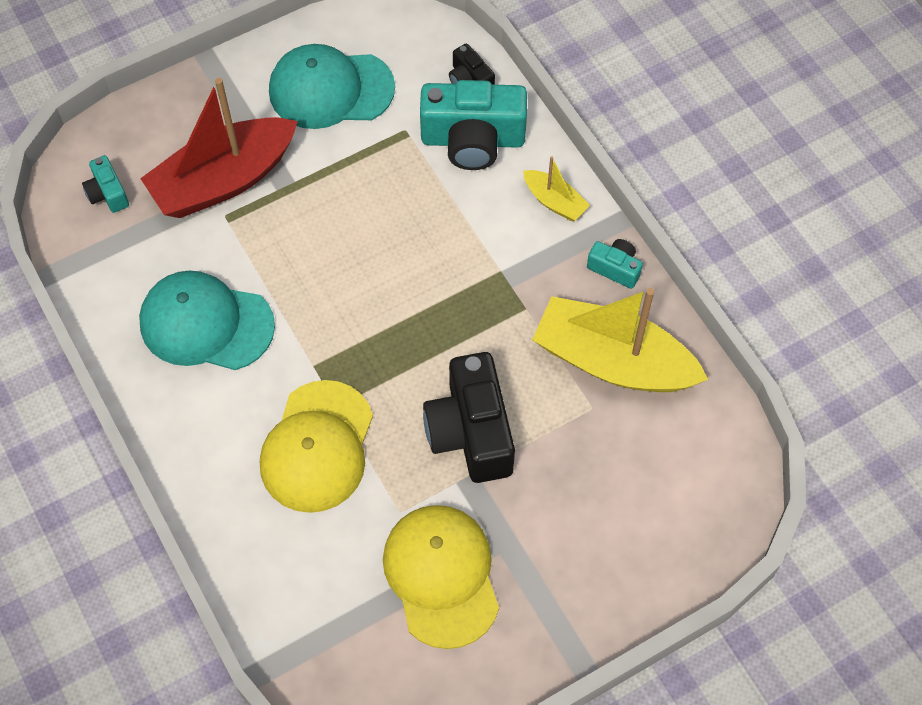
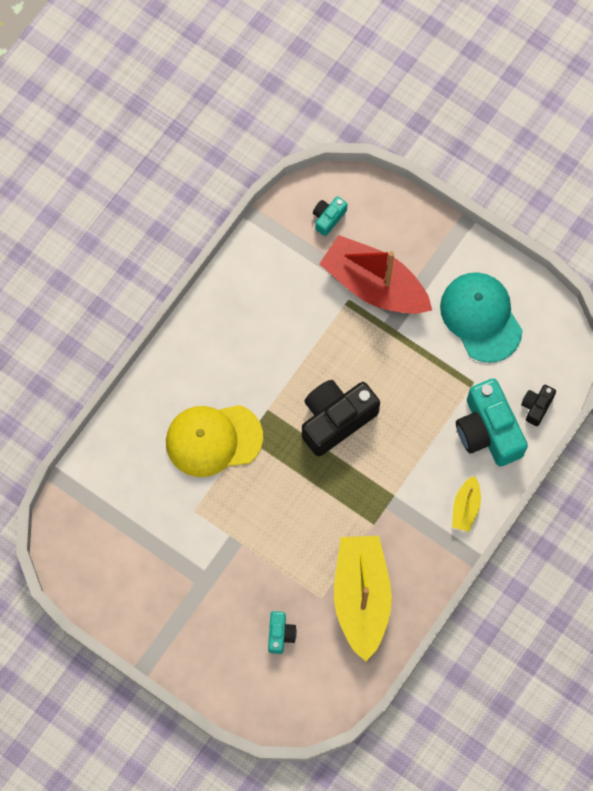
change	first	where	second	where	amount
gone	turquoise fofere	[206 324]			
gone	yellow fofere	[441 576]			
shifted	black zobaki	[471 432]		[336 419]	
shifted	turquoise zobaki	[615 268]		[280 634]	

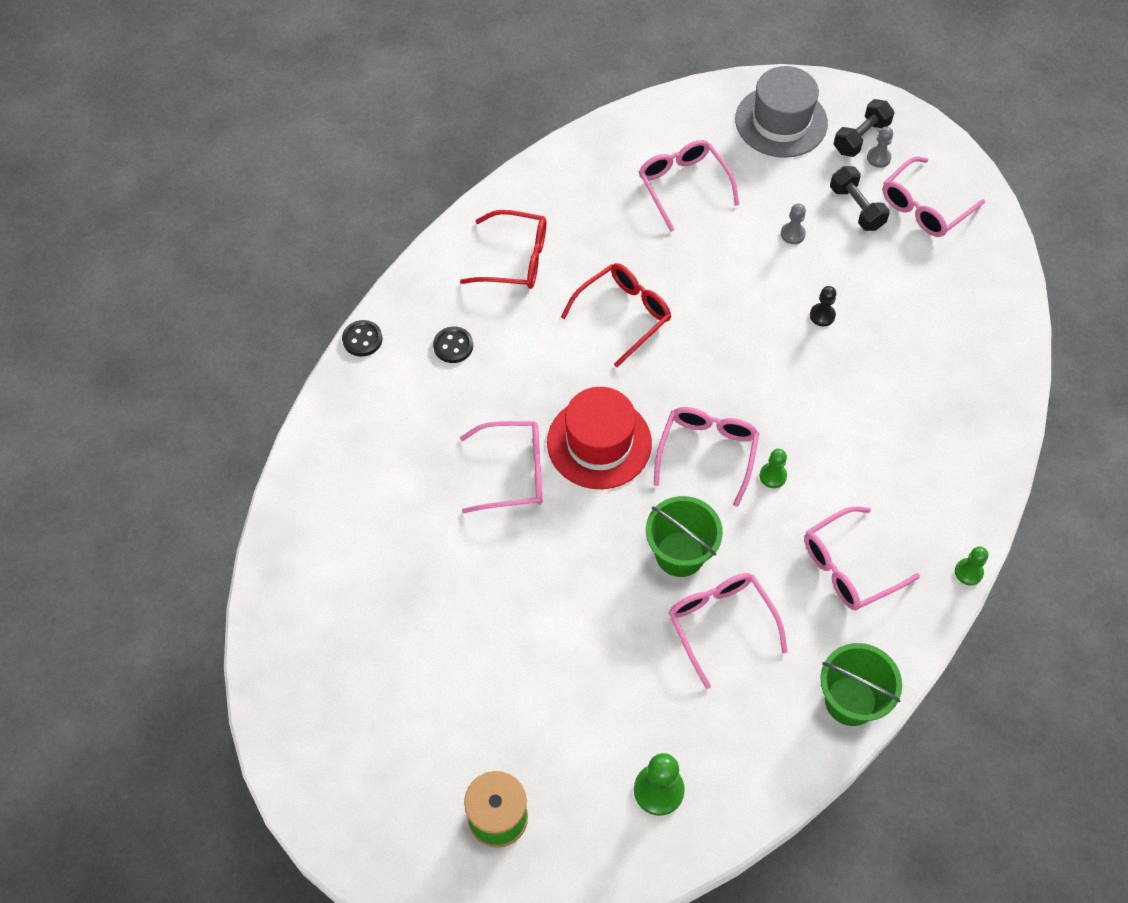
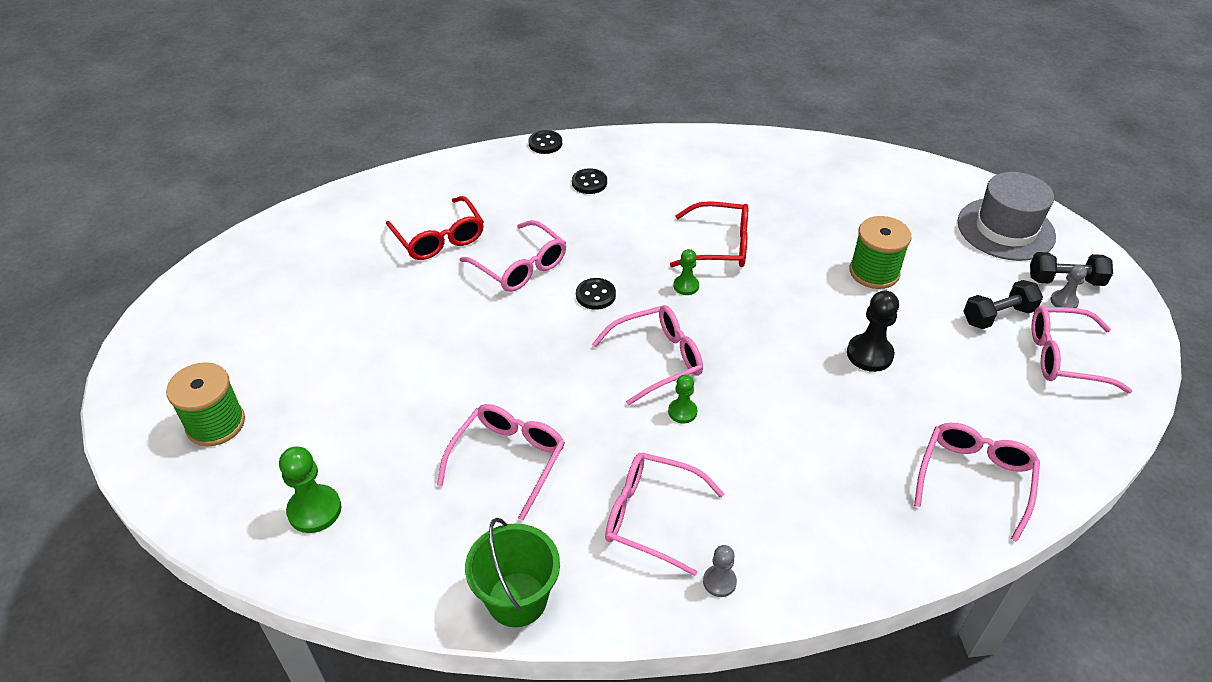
change	first	where	second	where	amount
shifted	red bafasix	[515 259]		[439 238]	
swapped	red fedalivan	[599 443]	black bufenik	[595 295]	
shifted	pink bafasix	[683 186]		[974 479]	
gone	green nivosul	[680 554]			
shifted	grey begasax	[792 234]		[719 582]	
scaled	black begasax	[822 315]		[869 354]	x1.67
rotated	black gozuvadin	[856 208]		[998 316]	45 degrees clockwise
shifted	green begasax	[968 572]		[686 286]	
new			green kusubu	[874 272]	

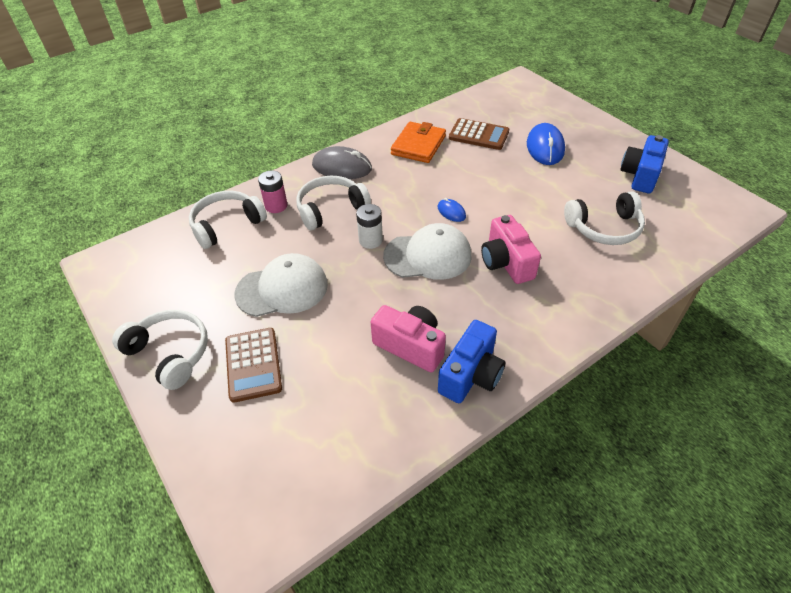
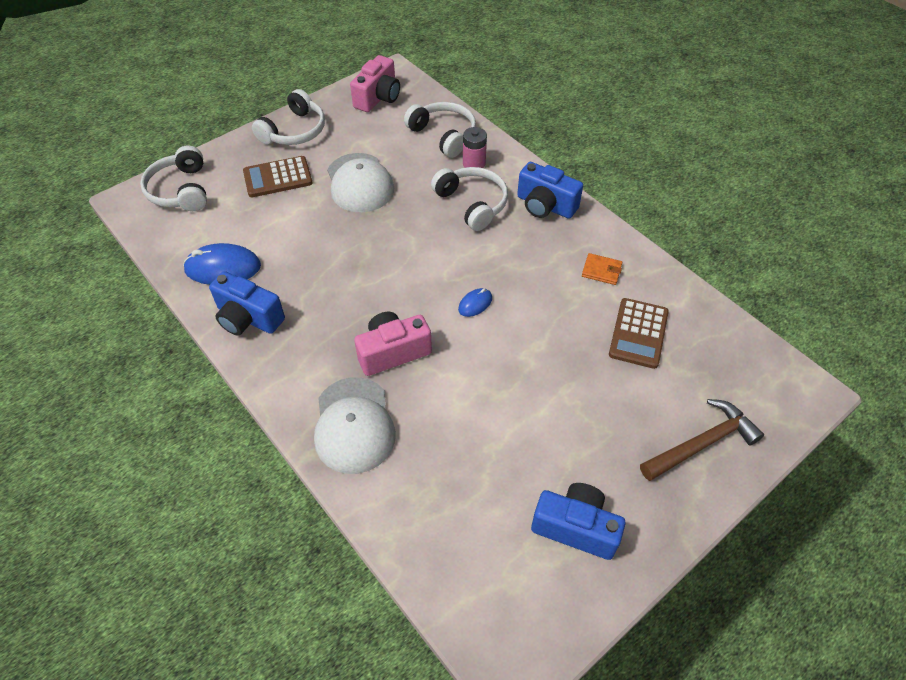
change	first	where	second	where	amount
swapped	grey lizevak	[342 167]	blue zobaki	[545 205]	
gone	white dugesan	[370 240]			
shifted	pink zobaki	[410 346]		[378 97]	
shifted	white fofere	[428 256]		[354 425]	
scaled	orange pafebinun	[418 145]		[601 271]	x0.55
shifted	blue lizevak	[545 147]		[223 268]	
shifted	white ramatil	[604 228]		[181 190]	
new			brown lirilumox	[702 443]	

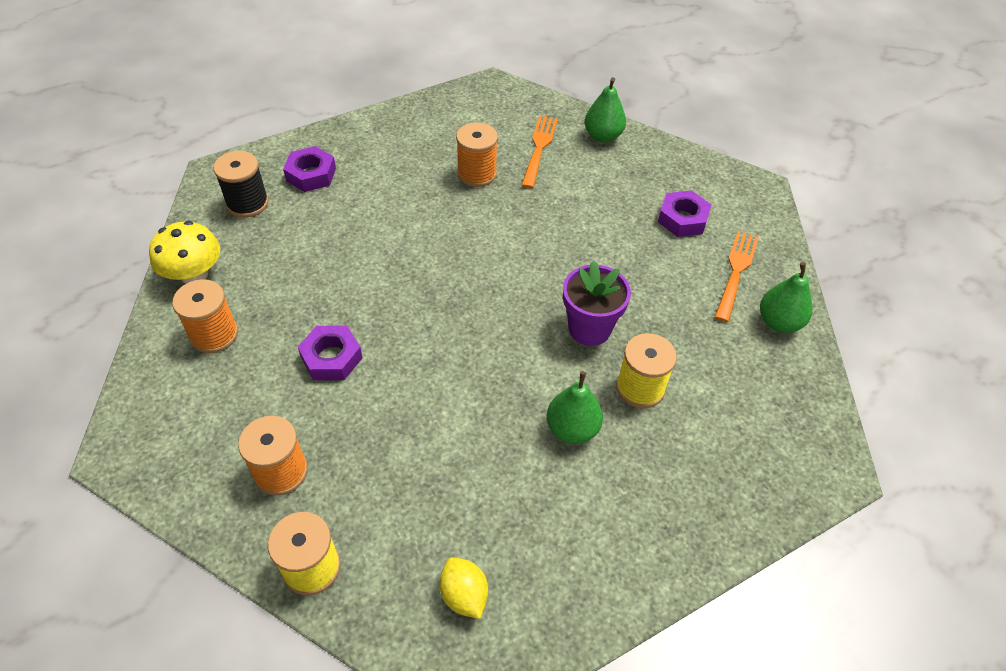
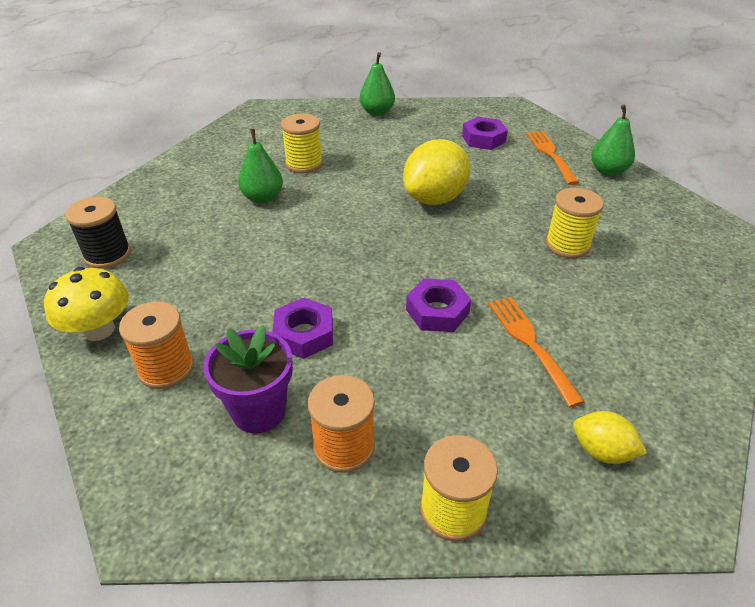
change	first	where	second	where	amount
shifted	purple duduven	[311 174]		[437 311]	
repainted	orange kusubu	[477 174]	yellow kusubu	[304 164]	
shifted	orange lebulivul	[539 149]		[531 344]	
shifted	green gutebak	[572 429]		[263 198]	
shifted	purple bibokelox	[589 328]		[259 411]	
new			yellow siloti	[435 198]	

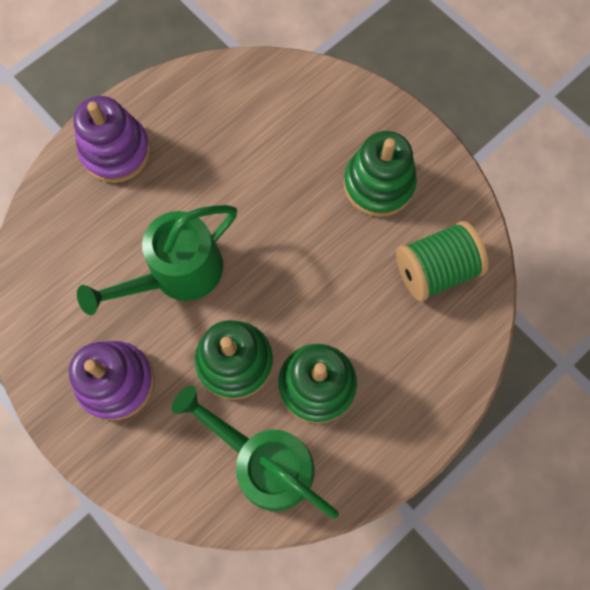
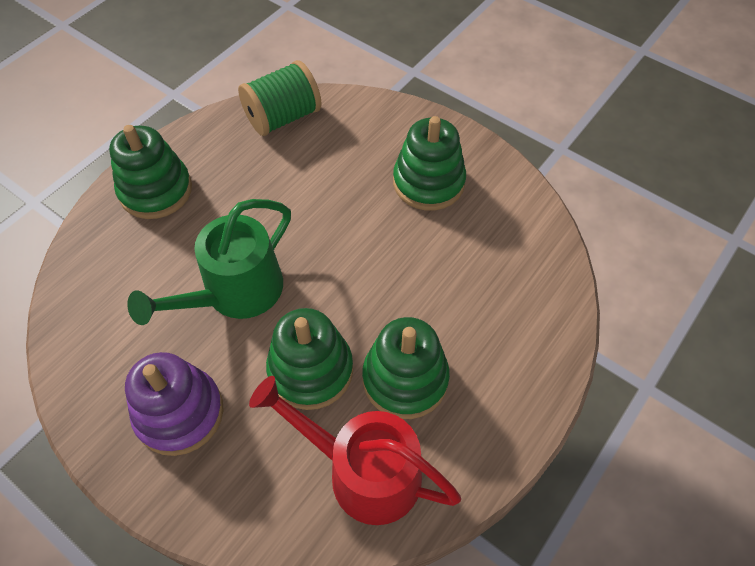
change	first	where	second	where	amount
repainted	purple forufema	[116 151]	green forufema	[156 190]	
repainted	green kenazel	[264 462]	red kenazel	[362 471]	
shifted	green kusubu	[435 270]		[283 117]	

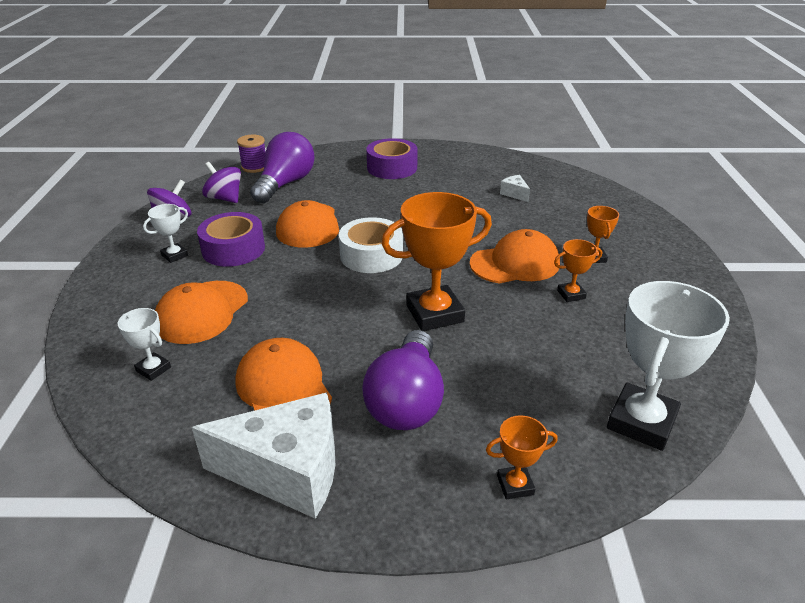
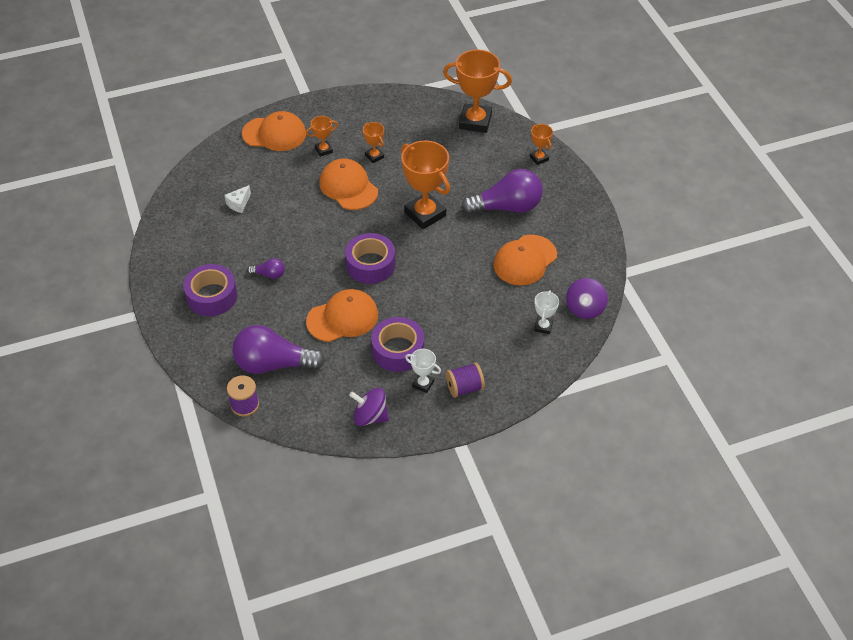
change	first	where	second	where	amount
shifted	orange fofere	[202 312]		[274 134]	
gone	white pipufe	[287 471]			
shifted	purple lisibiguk	[225 198]		[585 308]	
repainted	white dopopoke	[371 255]	purple dopopoke	[370 265]	
repainted	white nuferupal	[641 422]	orange nuferupal	[475 121]	
new			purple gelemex	[269 274]	
new			purple kusubu	[464 388]	

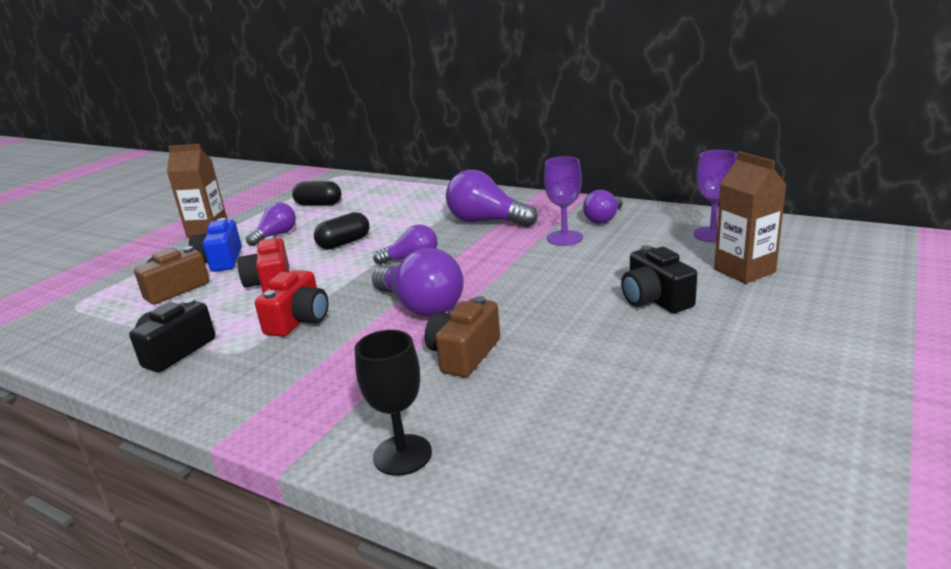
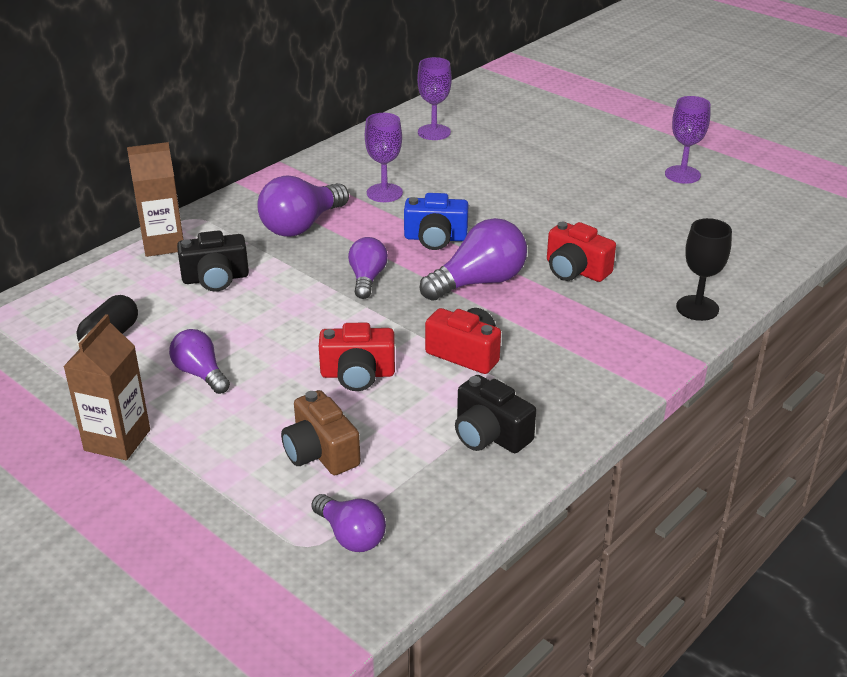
change	first	where	second	where	amount
shifted	blue zobaki	[221 261]		[435 238]	
gone	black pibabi	[344 243]			
repainted	brown zobaki	[464 354]	red zobaki	[575 270]	
shifted	purple gelemex	[604 219]		[350 536]	
shifted	black zobaki	[655 299]		[215 278]	
shifted	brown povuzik	[744 271]		[163 244]	
new			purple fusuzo	[682 175]	

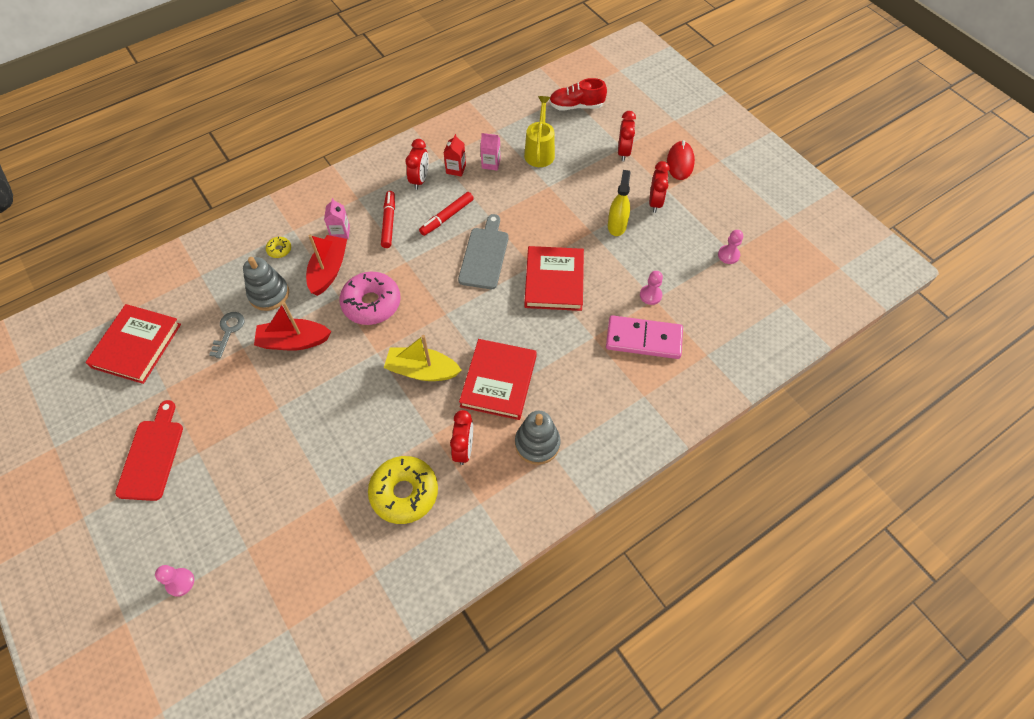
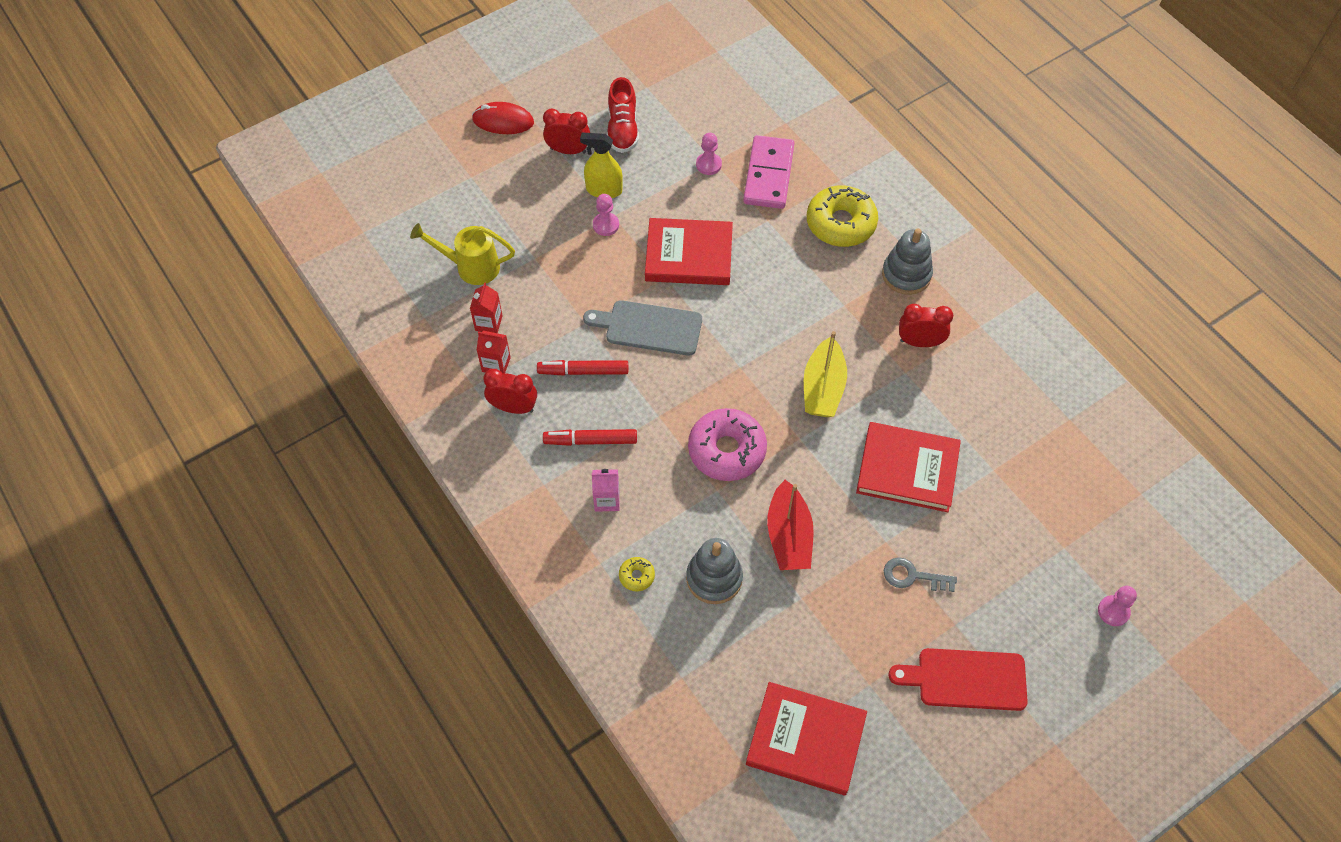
change	first	where	second	where	amount
shifted	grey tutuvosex	[228 331]		[913 576]	
gone	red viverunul	[329 270]			
shifted	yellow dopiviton	[404 493]		[841 223]	
rotated	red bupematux	[447 217]		[583 371]	135 degrees clockwise
shifted	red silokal	[498 381]		[907 469]	
repainted	pink povuzik	[491 163]	red povuzik	[488 323]	
shifted	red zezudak	[576 106]		[622 129]	
gone	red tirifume	[623 152]			
shifted	pink begasax	[728 255]		[606 225]	

